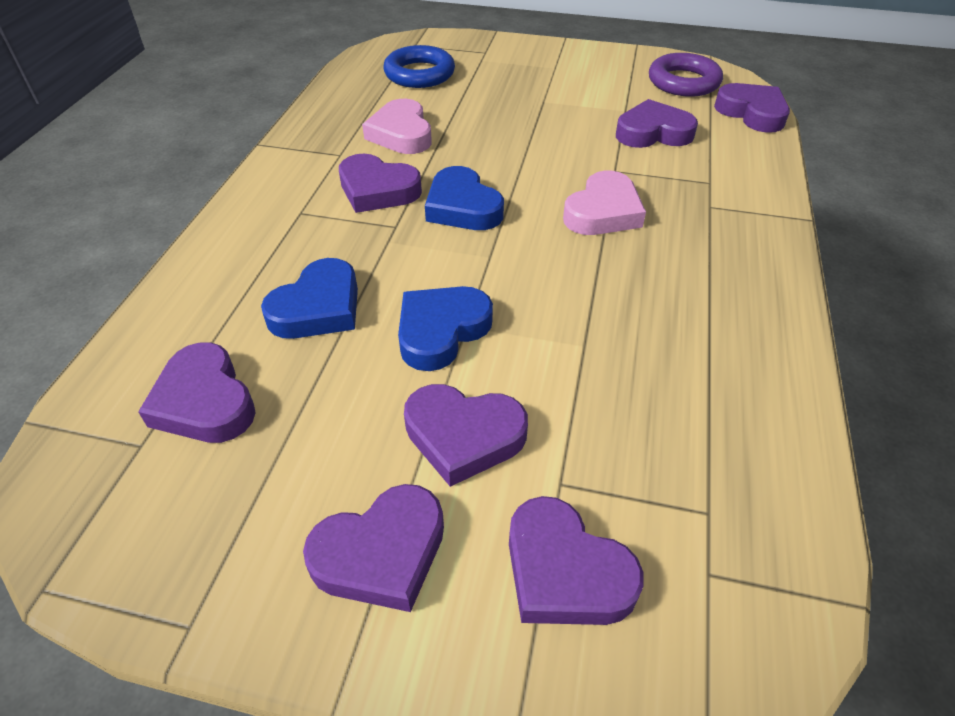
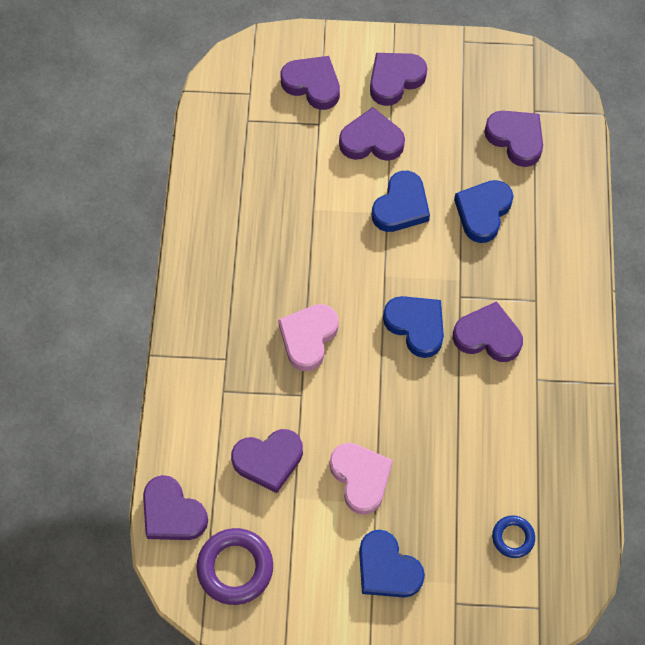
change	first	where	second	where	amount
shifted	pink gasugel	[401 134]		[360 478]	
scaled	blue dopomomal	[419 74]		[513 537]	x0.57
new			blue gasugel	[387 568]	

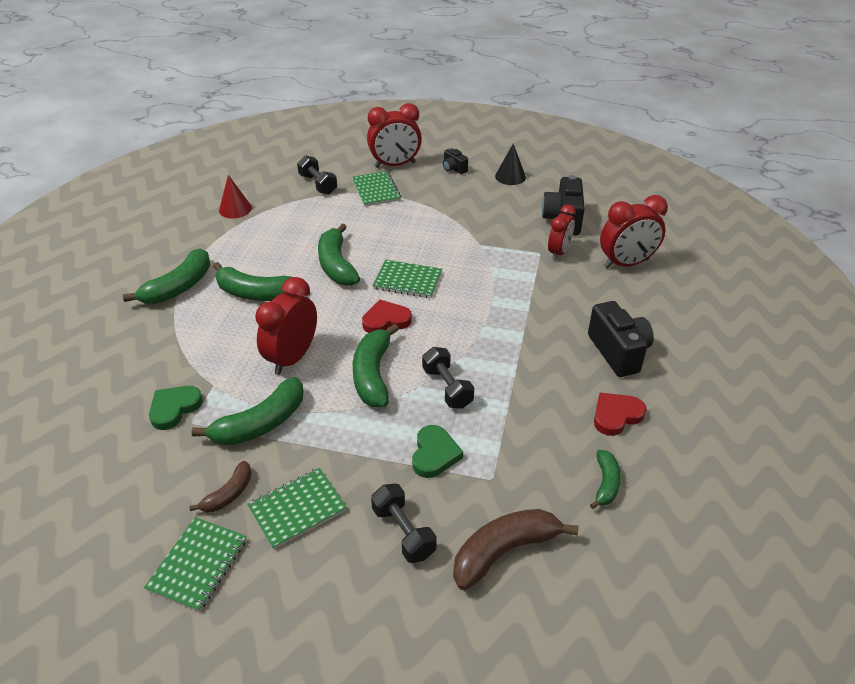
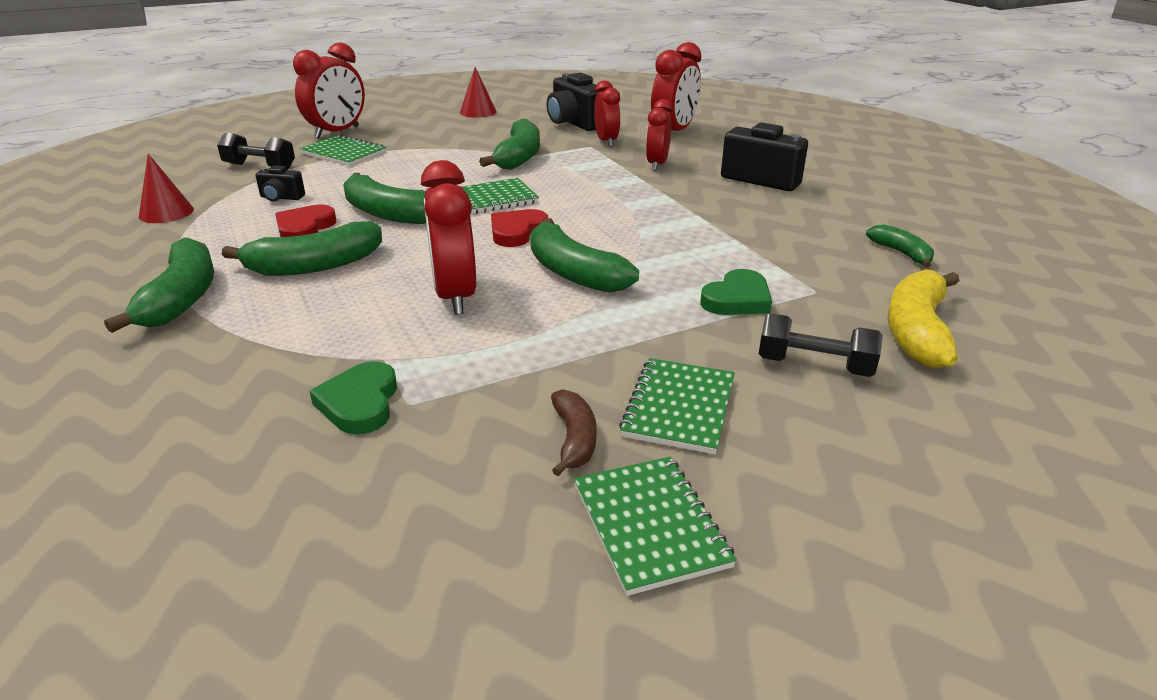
change	first	where	second	where	amount
shifted	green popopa	[261 423]		[519 157]	
rotated	green gasugel	[434 454]		[737 299]	75 degrees clockwise
gone	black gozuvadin	[447 387]			
shifted	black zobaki	[454 169]		[281 198]	
repainted	brown popopa	[504 551]	yellow popopa	[917 331]	
repainted	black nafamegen	[510 176]	red nafamegen	[478 112]	
shifted	red gasugel	[616 415]		[304 228]	
new			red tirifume	[657 164]	

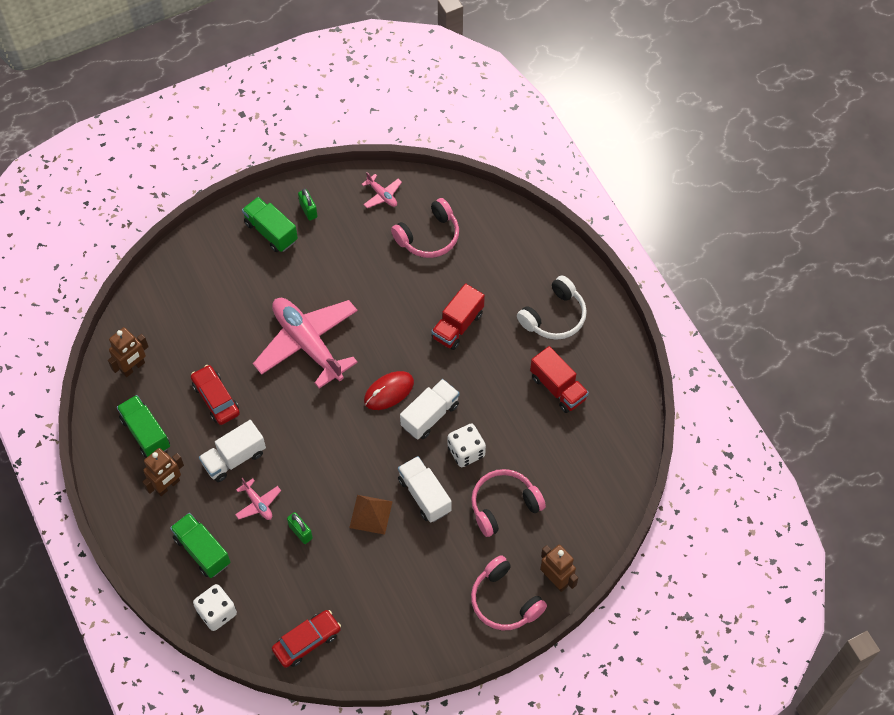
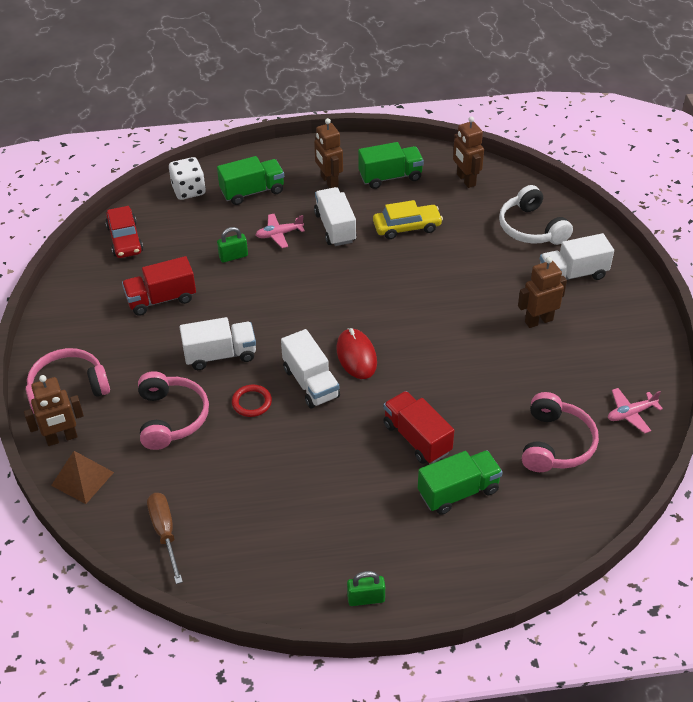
change	first	where	second	where	amount
repainted	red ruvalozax	[216 398]	yellow ruvalozax	[407 227]	
shifted	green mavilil	[271 232]		[458 492]	
gone	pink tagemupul	[308 344]			
shifted	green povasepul	[308 210]		[366 598]	
shifted	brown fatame	[371 514]		[82 478]	
rotated	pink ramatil	[429 236]		[555 444]	150 degrees counterclockwise
swapped	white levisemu	[466 451]	red dopomomal	[252 402]	
shifted	white ramatil	[554 316]		[531 228]	
shifted	red mavilil	[558 388]		[161 299]	
new			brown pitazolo	[165 533]	
new			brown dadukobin	[538 321]	
new			white mavilil	[573 274]	

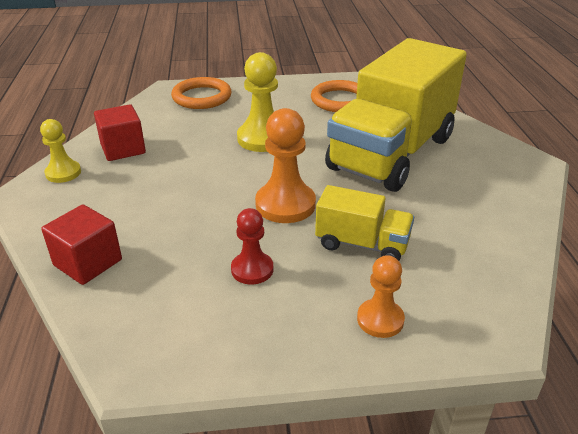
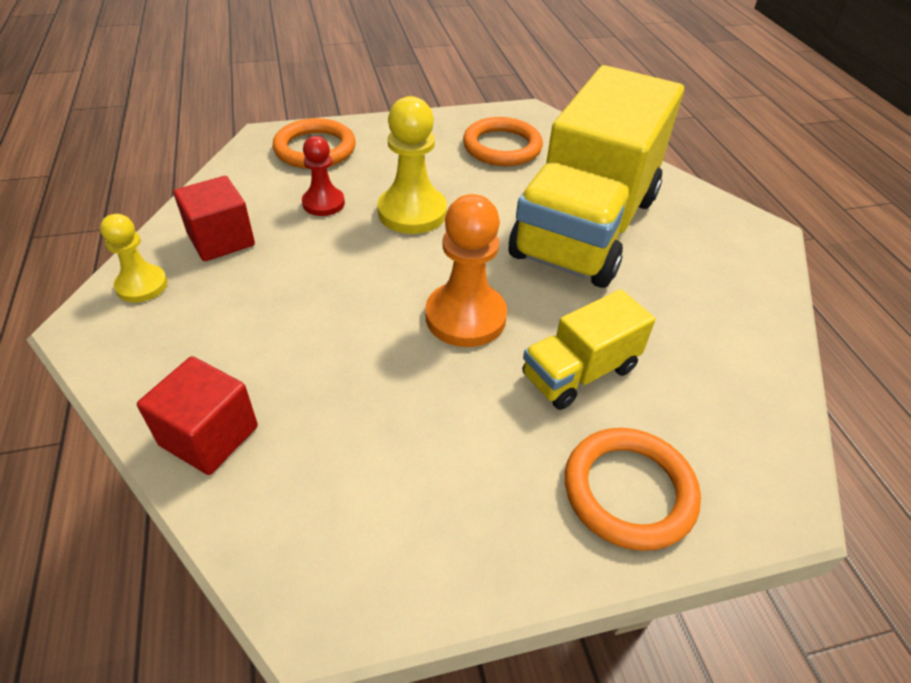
change	first	where	second	where	amount
shifted	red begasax	[252 269]		[323 203]	
rotated	yellow mavilil	[362 244]		[579 372]	135 degrees clockwise
swapped	orange begasax	[380 320]	orange dopomomal	[629 491]	

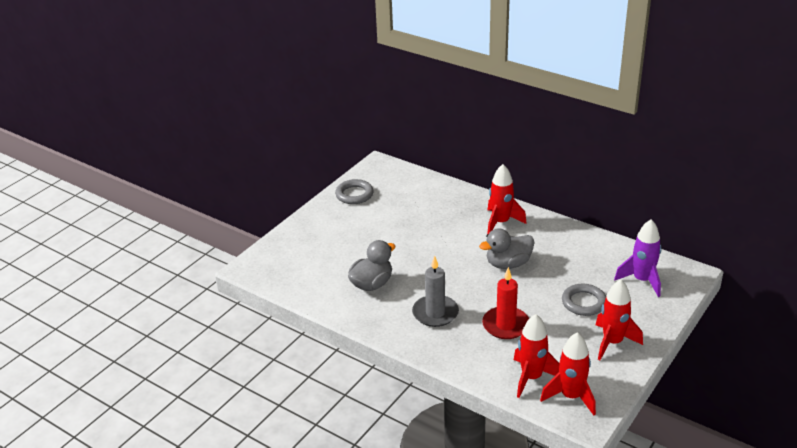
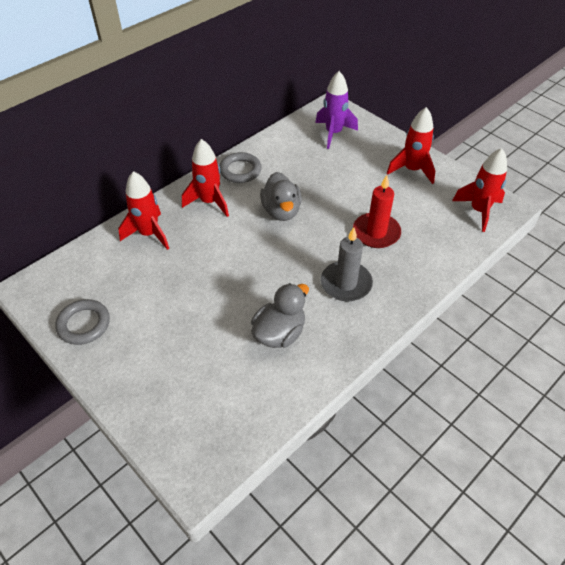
change	first	where	second	where	amount
rotated	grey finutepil	[372 284]		[279 333]	75 degrees clockwise
shifted	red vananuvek	[531 378]		[149 234]	
shifted	grey dopomomal	[584 302]		[240 170]	

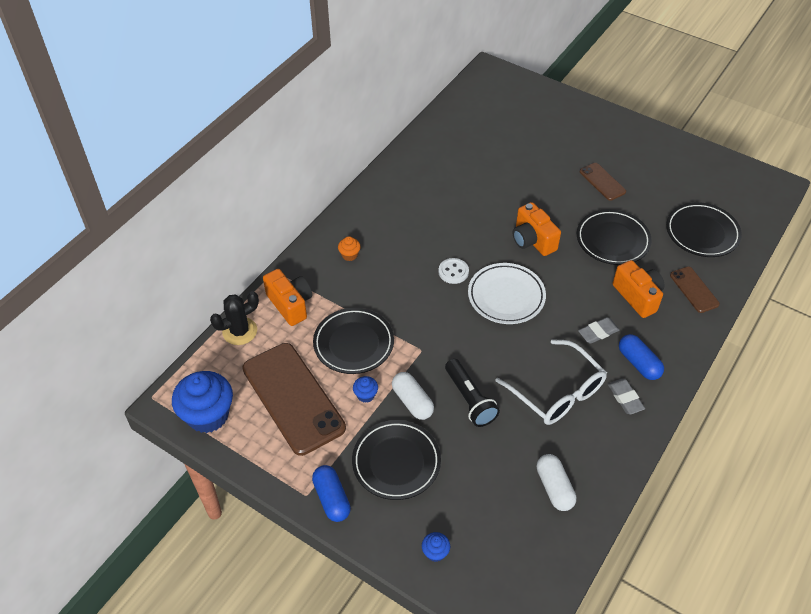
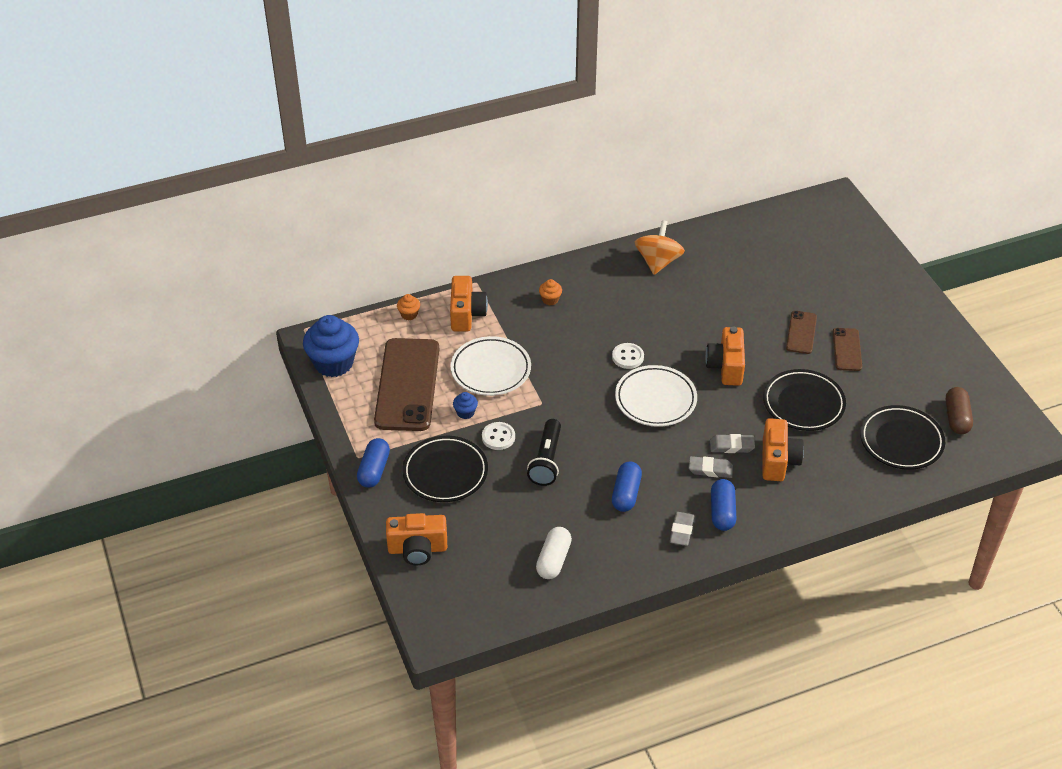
change	first	where	second	where	amount
swapped	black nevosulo	[240 331]	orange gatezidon	[409 314]	
repainted	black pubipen	[353 343]	white pubipen	[491 370]	
swapped	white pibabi	[412 401]	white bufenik	[498 437]	
swapped	blue gatezidon	[435 552]	orange zobaki	[417 549]	
swapped	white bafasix	[556 391]	blue pibabi	[626 494]	
shifted	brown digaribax	[694 290]		[801 332]	
new			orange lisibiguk	[658 262]	
new			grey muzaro	[732 446]	
new			brown pibabi	[956 418]	

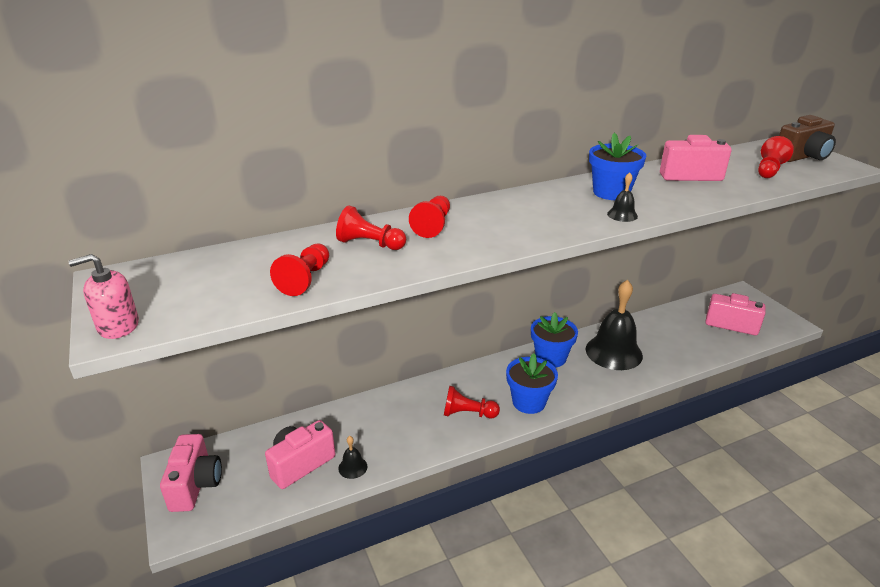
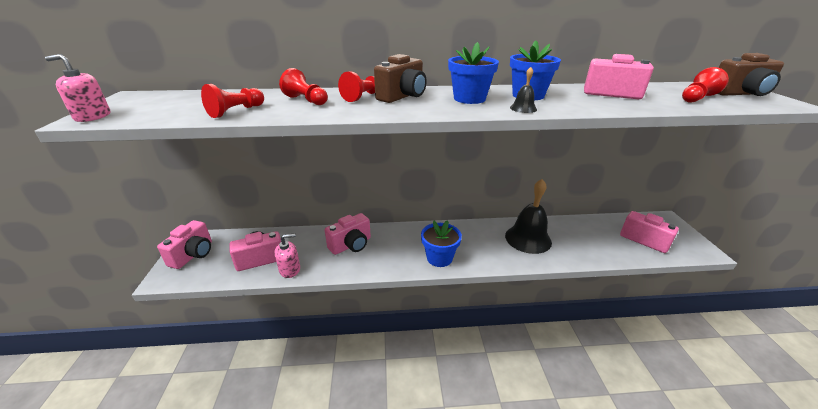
change	first	where	second	where	amount
swapped	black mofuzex	[352 467]	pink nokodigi	[290 269]	
gone	red begasax	[467 413]			
shifted	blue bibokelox	[550 358]		[469 99]	
new			pink zobaki	[351 245]	
new			brown zobaki	[403 96]	

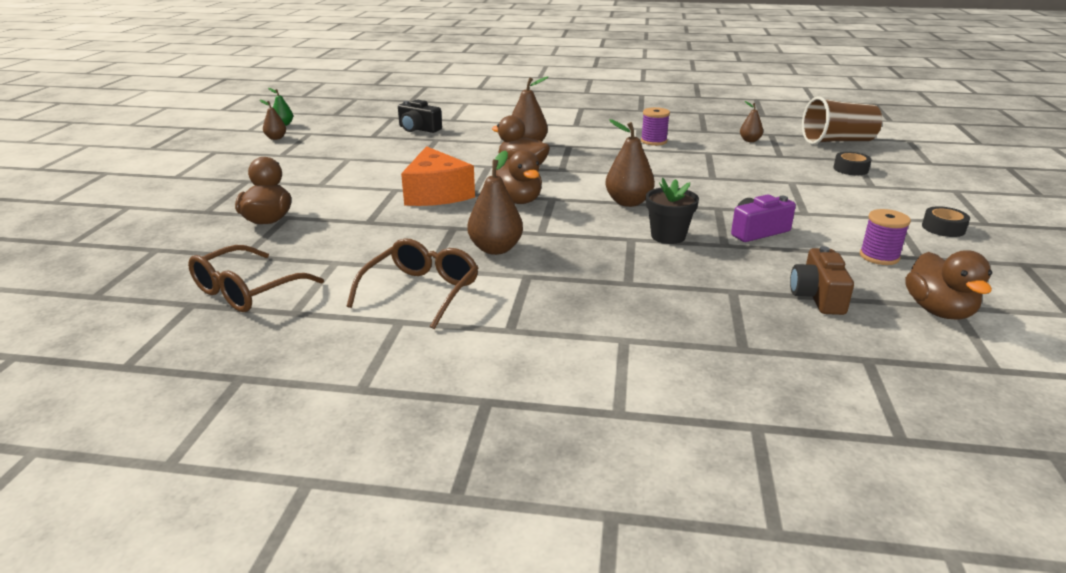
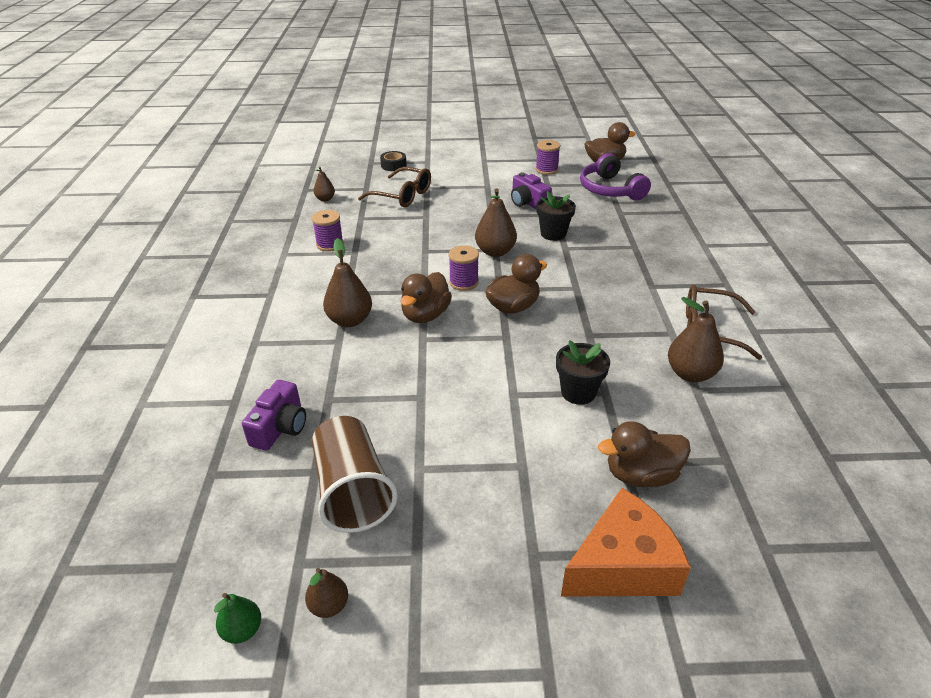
change	first	where	second	where	amount
shifted	brown bafasix	[246 291]		[402 196]	
repainted	black zobaki	[418 129]	purple zobaki	[280 427]	
shifted	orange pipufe	[436 193]		[622 565]	
shifted	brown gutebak	[495 249]		[690 374]	
swapped	brown zobaki	[817 296]	purple ramatil	[610 189]	
shifted	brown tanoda	[837 141]		[352 491]	
gone	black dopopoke	[943 228]			
new			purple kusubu	[464 282]	
new			black bibokelox	[578 392]	

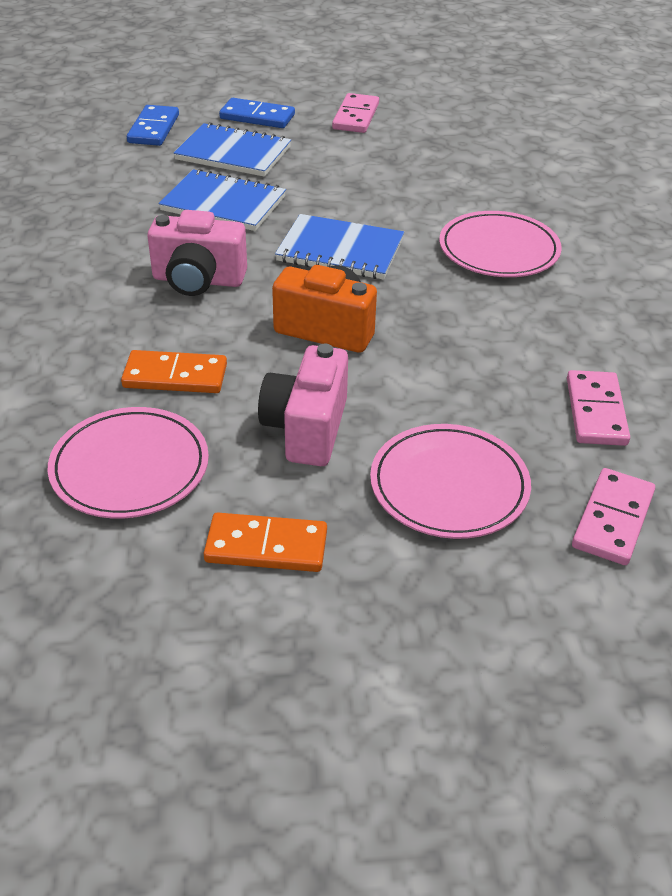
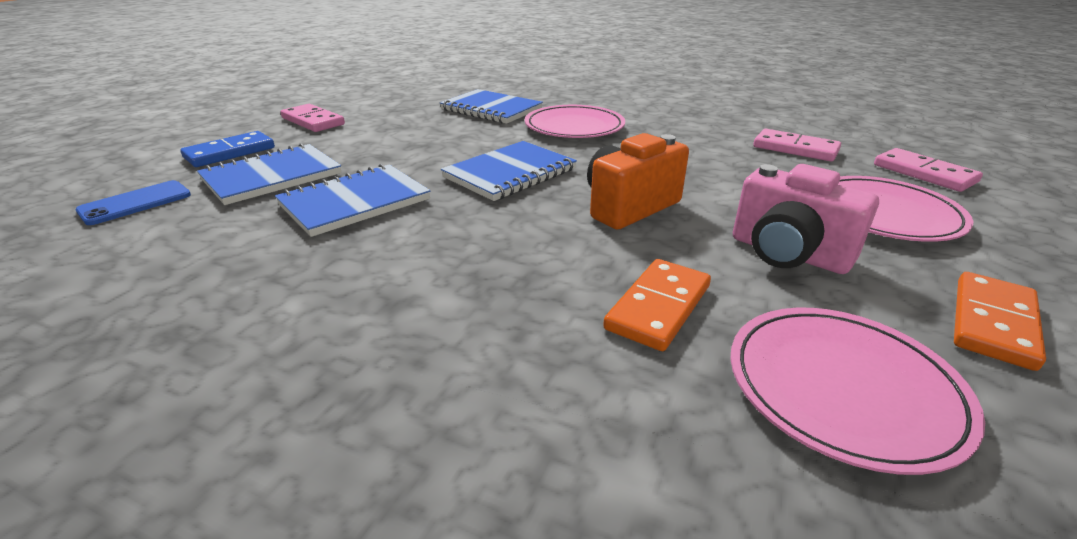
change	first	where	second	where	amount
swapped	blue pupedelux	[153 129]	blue digaribax	[135 203]	
gone	pink zobaki	[198 280]			
new			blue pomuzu	[491 109]	

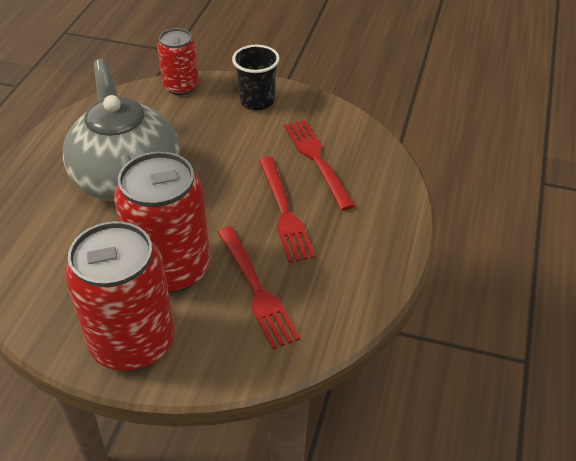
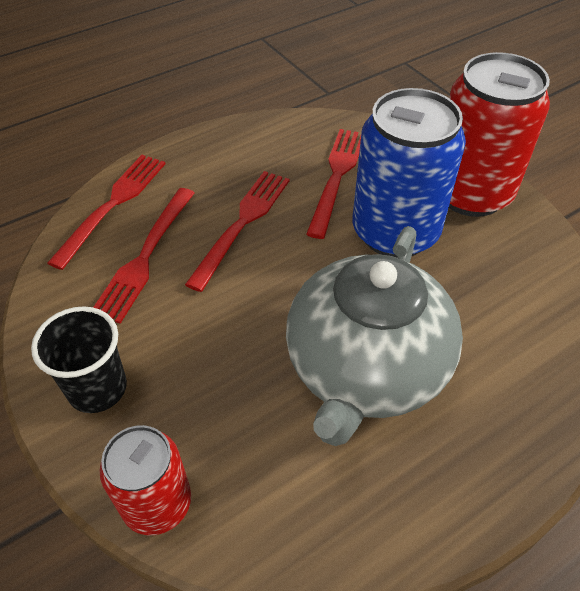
change	first	where	second	where	amount
repainted	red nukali	[171 269]	blue nukali	[395 232]	
new			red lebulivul	[113 204]	

